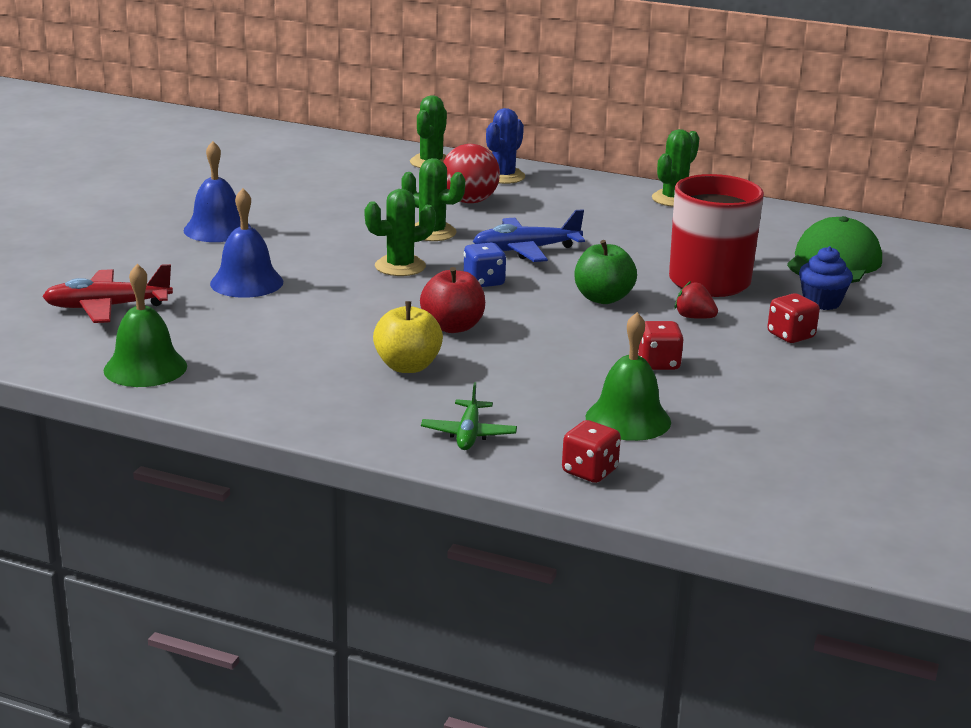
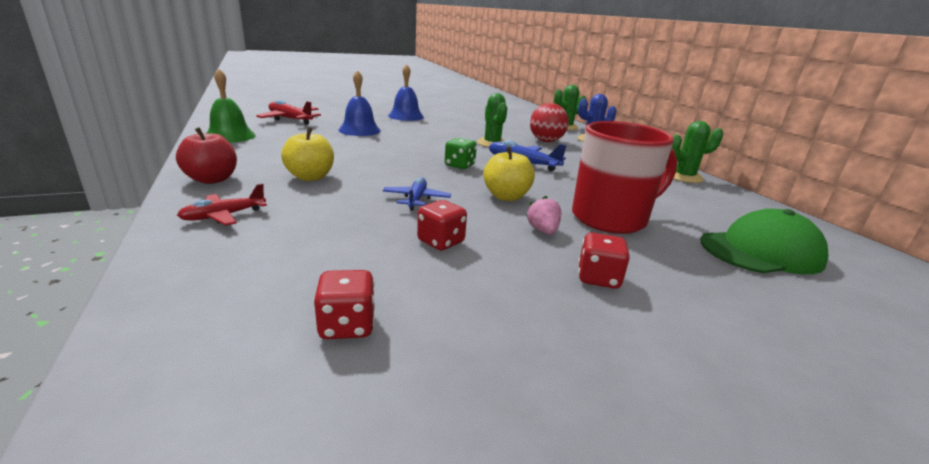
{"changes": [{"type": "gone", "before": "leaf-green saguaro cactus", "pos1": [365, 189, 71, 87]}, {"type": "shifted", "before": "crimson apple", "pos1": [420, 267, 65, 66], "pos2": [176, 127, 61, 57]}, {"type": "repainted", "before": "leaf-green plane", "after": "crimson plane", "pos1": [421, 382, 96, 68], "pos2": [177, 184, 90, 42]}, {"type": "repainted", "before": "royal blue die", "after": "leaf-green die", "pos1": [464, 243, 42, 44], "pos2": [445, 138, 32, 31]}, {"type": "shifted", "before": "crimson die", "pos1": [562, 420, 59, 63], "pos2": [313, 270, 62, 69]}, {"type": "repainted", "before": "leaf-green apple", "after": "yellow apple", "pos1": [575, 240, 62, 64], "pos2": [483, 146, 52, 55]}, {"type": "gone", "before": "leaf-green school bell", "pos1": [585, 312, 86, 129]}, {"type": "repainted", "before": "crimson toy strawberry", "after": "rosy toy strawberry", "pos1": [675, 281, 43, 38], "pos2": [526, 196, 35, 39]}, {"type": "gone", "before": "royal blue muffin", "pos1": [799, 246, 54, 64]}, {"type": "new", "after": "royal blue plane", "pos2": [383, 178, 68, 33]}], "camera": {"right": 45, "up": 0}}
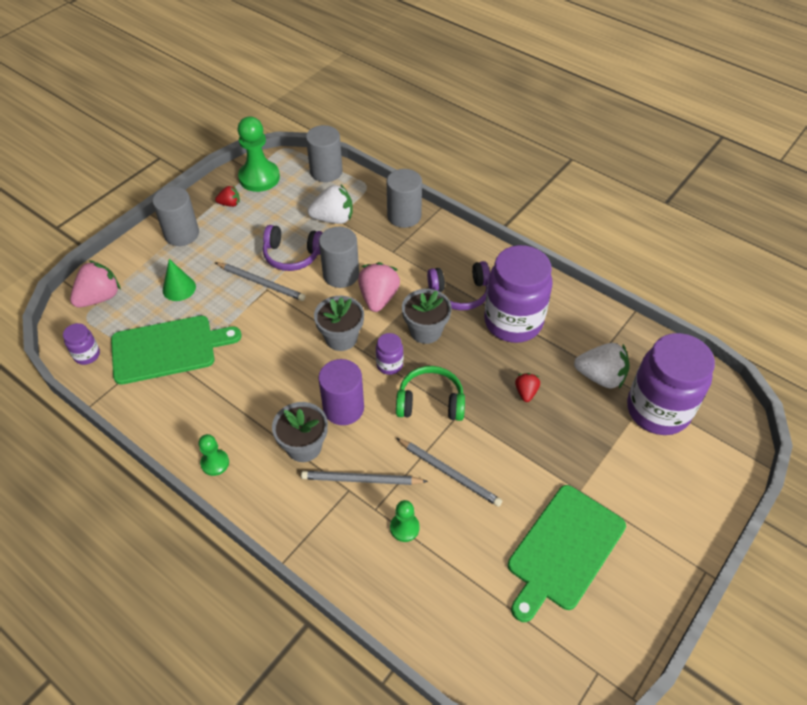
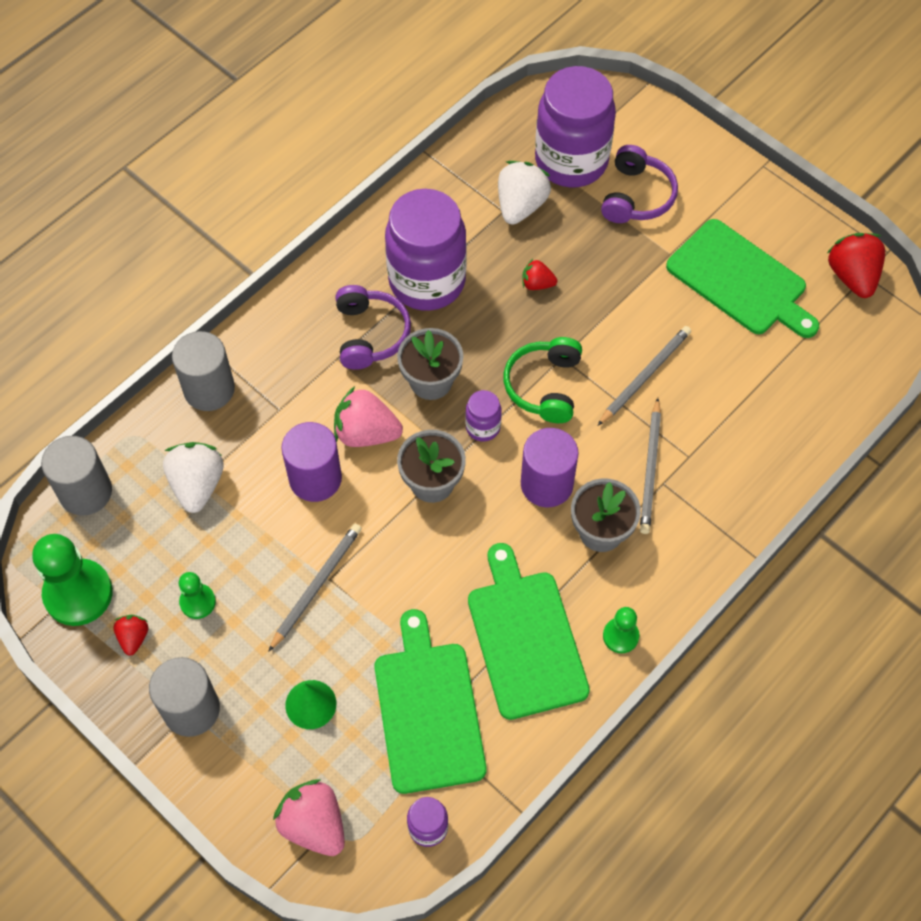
{"changes": [{"type": "shifted", "before": "purple headphones", "pos1": [263, 225, 60, 46], "pos2": [601, 145, 77, 78]}, {"type": "repainted", "before": "grey cylinder", "after": "purple cylinder", "pos1": [319, 227, 40, 61], "pos2": [281, 422, 61, 80]}, {"type": "shifted", "before": "leaf-green chess pawn", "pos1": [390, 500, 30, 42], "pos2": [179, 572, 37, 47]}, {"type": "new", "after": "leaf-green chopping board", "pos2": [468, 543, 122, 177]}, {"type": "new", "after": "crimson toy strawberry", "pos2": [827, 233, 58, 65]}], "camera": {"right": -85, "up": 10}}
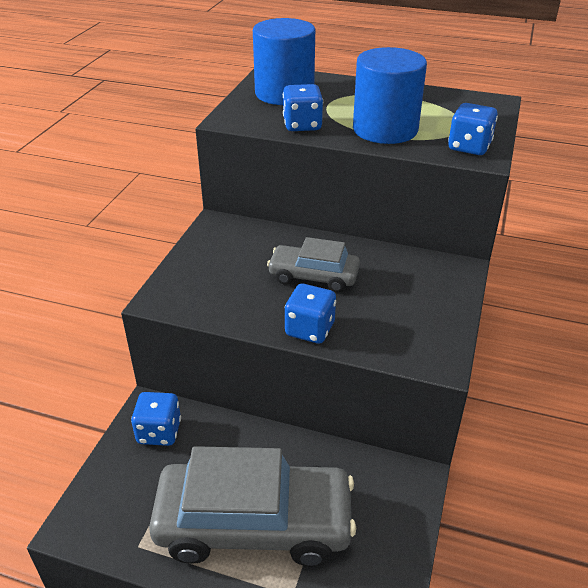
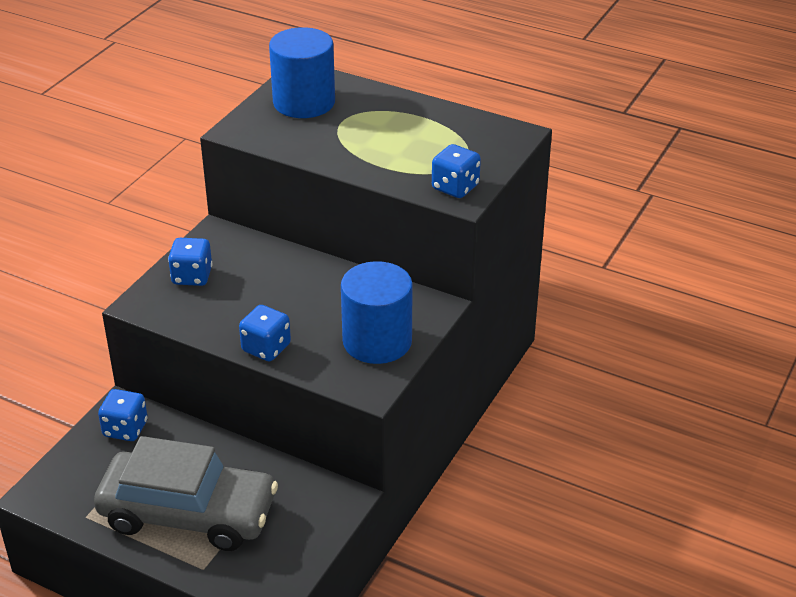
{"changes": [{"type": "gone", "before": "grey toy car", "pos1": [267, 237, 93, 55]}, {"type": "shifted", "before": "royal blue die", "pos1": [283, 84, 40, 47], "pos2": [168, 238, 44, 48]}, {"type": "shifted", "before": "royal blue cylinder", "pos1": [353, 47, 74, 97], "pos2": [341, 261, 72, 103]}], "camera": {"right": 10, "up": 0}}
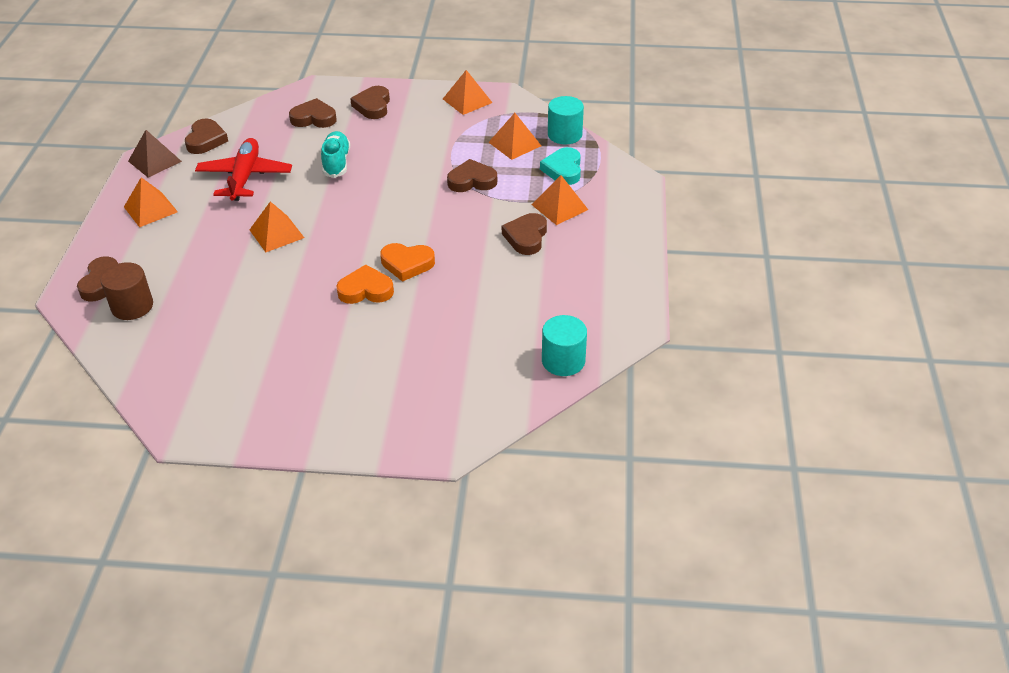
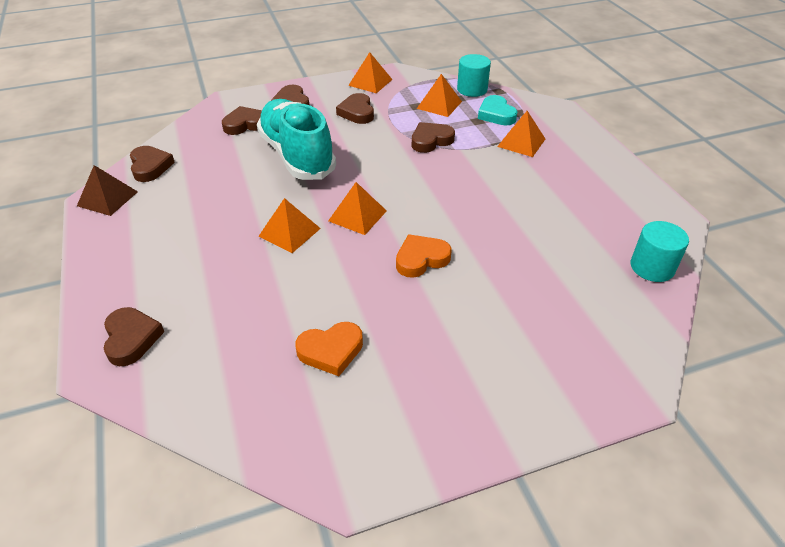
{"changes": [{"type": "gone", "before": "dark brown cylinder", "pos1": [101, 262, 52, 58]}, {"type": "shifted", "before": "orange pyramid shape", "pos1": [124, 177, 54, 50], "pos2": [328, 182, 59, 53]}, {"type": "gone", "before": "crimson plane", "pos1": [195, 138, 97, 63]}, {"type": "scaled", "before": "aqua shoe", "pos1": [321, 131, 29, 47], "pos2": [257, 99, 79, 81], "scale": 1.93}, {"type": "shifted", "before": "orange heart", "pos1": [380, 243, 55, 39], "pos2": [295, 322, 68, 54]}, {"type": "shifted", "before": "dark brown heart", "pos1": [502, 213, 45, 42], "pos2": [336, 93, 38, 31]}], "camera": {"right": -25, "up": 0}}
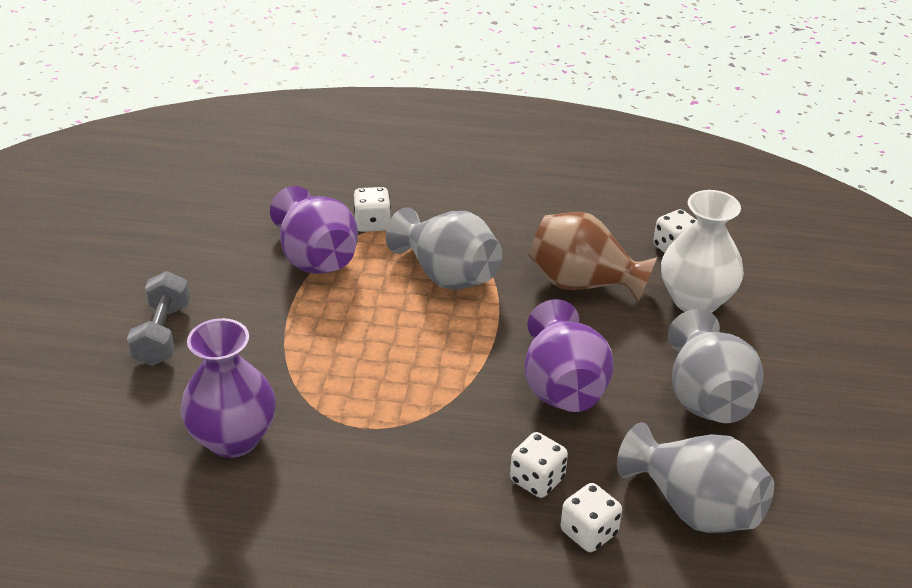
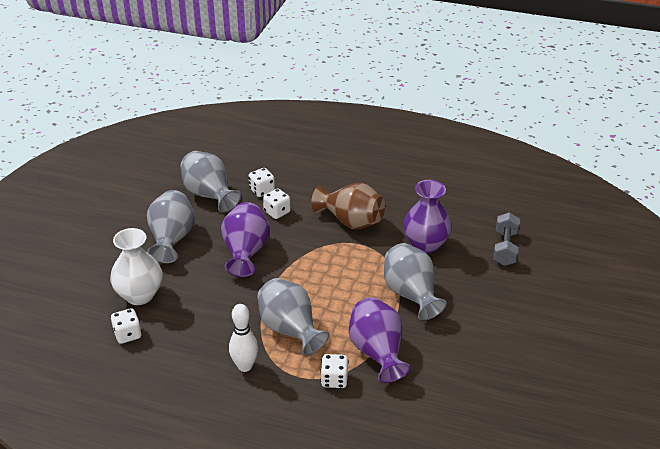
{"changes": [{"type": "shifted", "before": "grey hand weight", "pos1": [127, 271, 63, 95], "pos2": [493, 212, 27, 54]}, {"type": "shifted", "before": "dark brown vase", "pos1": [529, 212, 128, 91], "pos2": [311, 182, 74, 47]}, {"type": "new", "after": "pure white bowling pin", "pos2": [229, 304, 29, 68]}, {"type": "new", "after": "grey vase", "pos2": [384, 243, 63, 77]}], "camera": {"right": -170, "up": 0}}
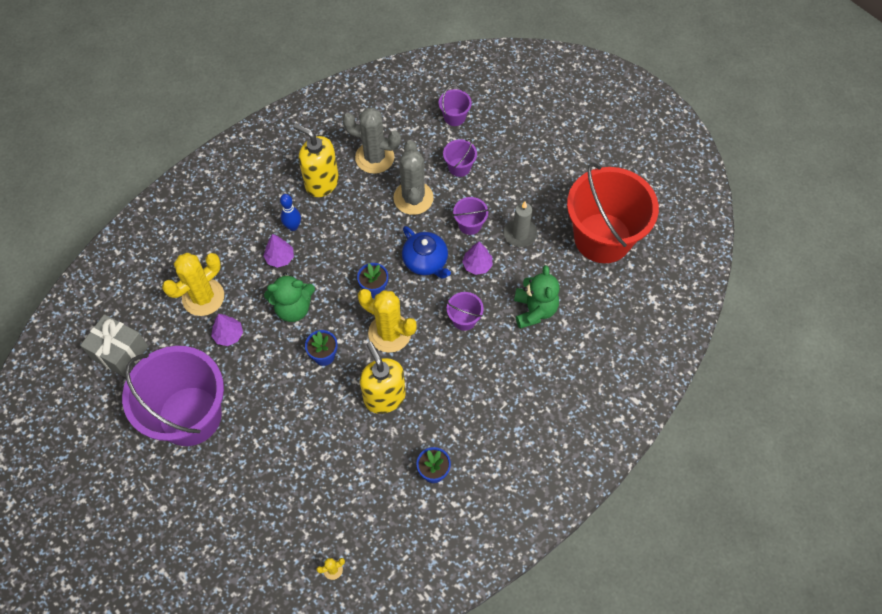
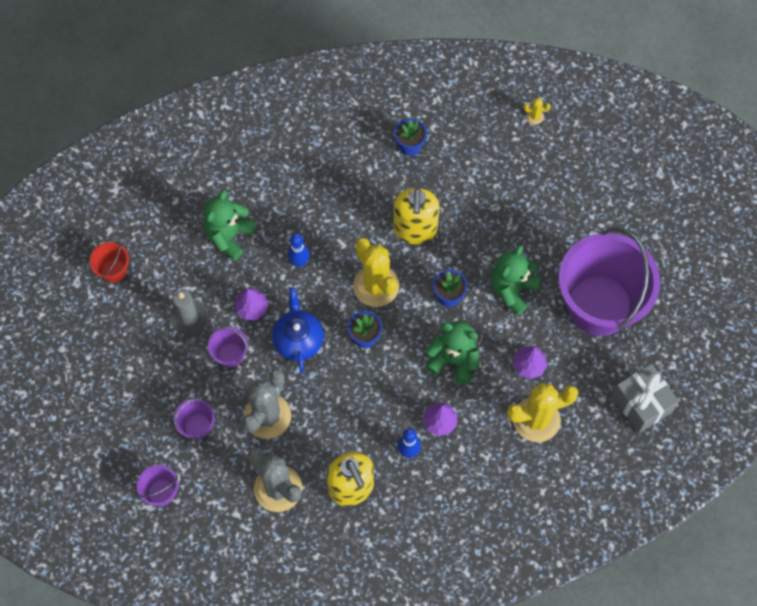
{"changes": [{"type": "swapped", "before": "purple pail", "after": "royal blue bowling pin", "pos1": [447, 292, 37, 39], "pos2": [287, 233, 23, 34]}, {"type": "scaled", "before": "crimson pail", "pos1": [567, 163, 92, 100], "pos2": [90, 242, 39, 41], "scale": 0.4}, {"type": "new", "after": "leaf-green teddy bear", "pos2": [491, 245, 50, 70]}], "camera": {"right": -150, "up": 5}}
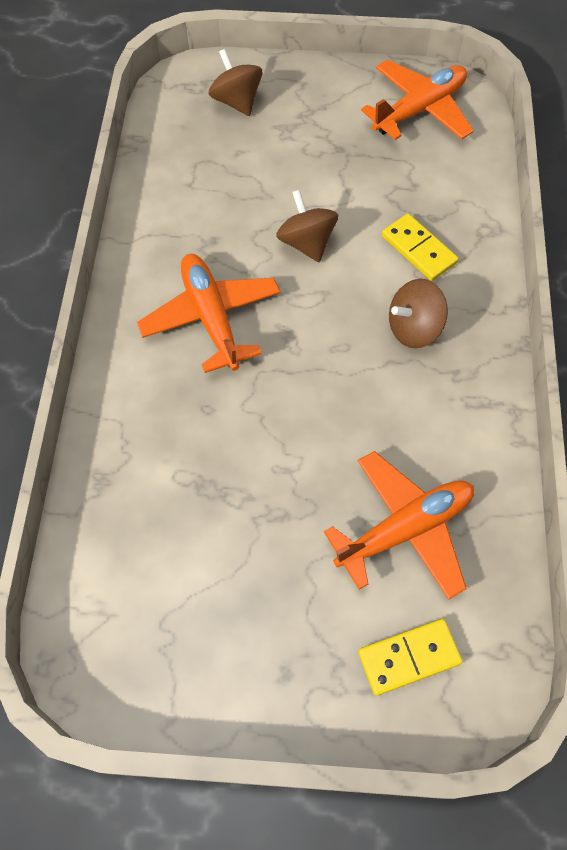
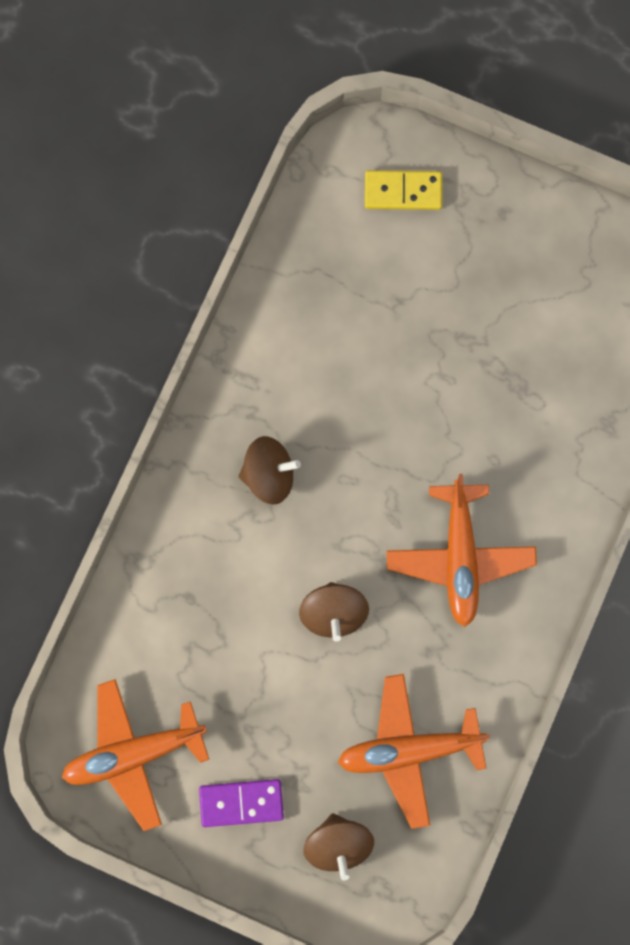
{"changes": [{"type": "shifted", "before": "orange plane", "pos1": [324, 451, 150, 149], "pos2": [338, 674, 152, 155]}, {"type": "gone", "before": "yellow domino", "pos1": [382, 214, 77, 67]}, {"type": "new", "after": "purple domino", "pos2": [199, 779, 85, 48]}], "camera": {"right": -160, "up": 15}}
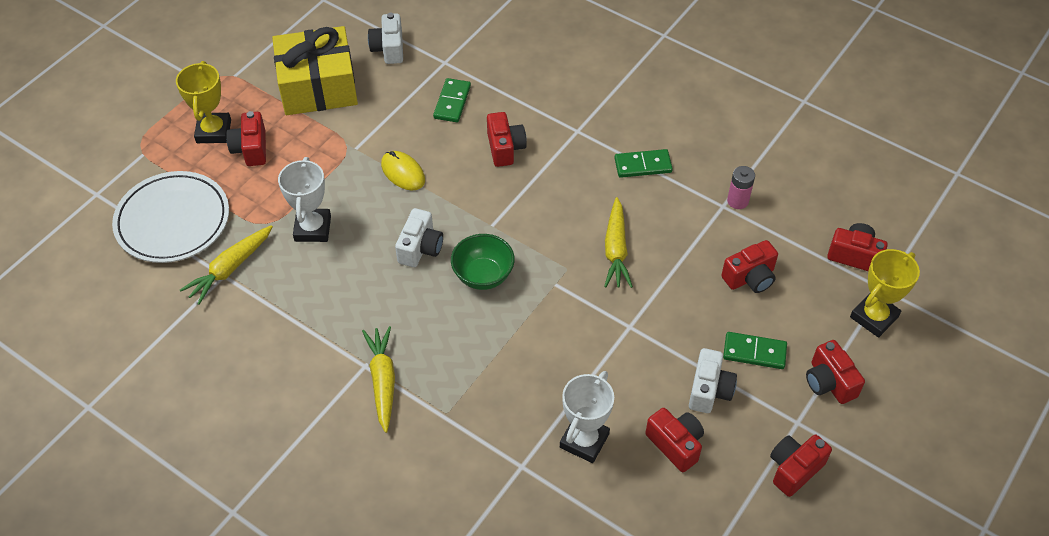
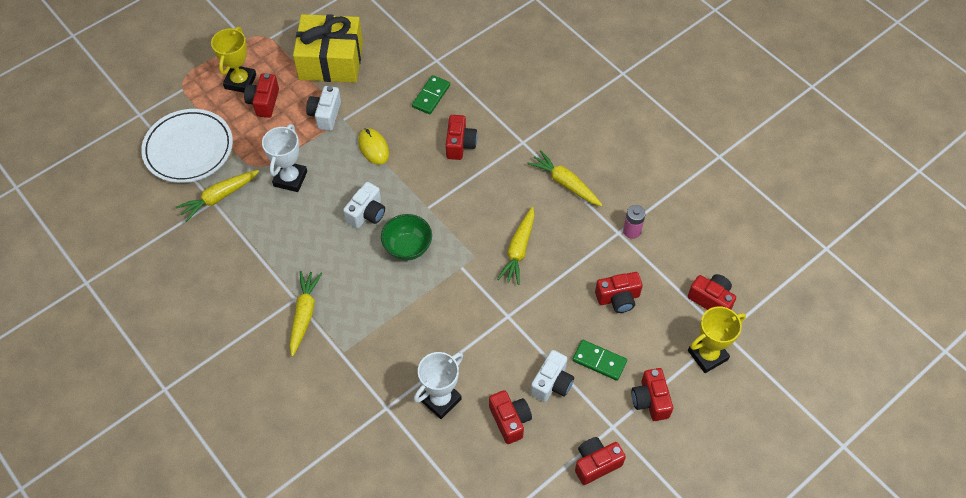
{"changes": [{"type": "shifted", "before": "pure white compact camera", "pos1": [368, 13, 35, 51], "pos2": [306, 86, 35, 45]}, {"type": "swapped", "before": "leaf-green domino", "after": "yellow root vegetable", "pos1": [614, 149, 59, 29], "pos2": [527, 150, 75, 56]}], "camera": {"right": 15, "up": 5}}
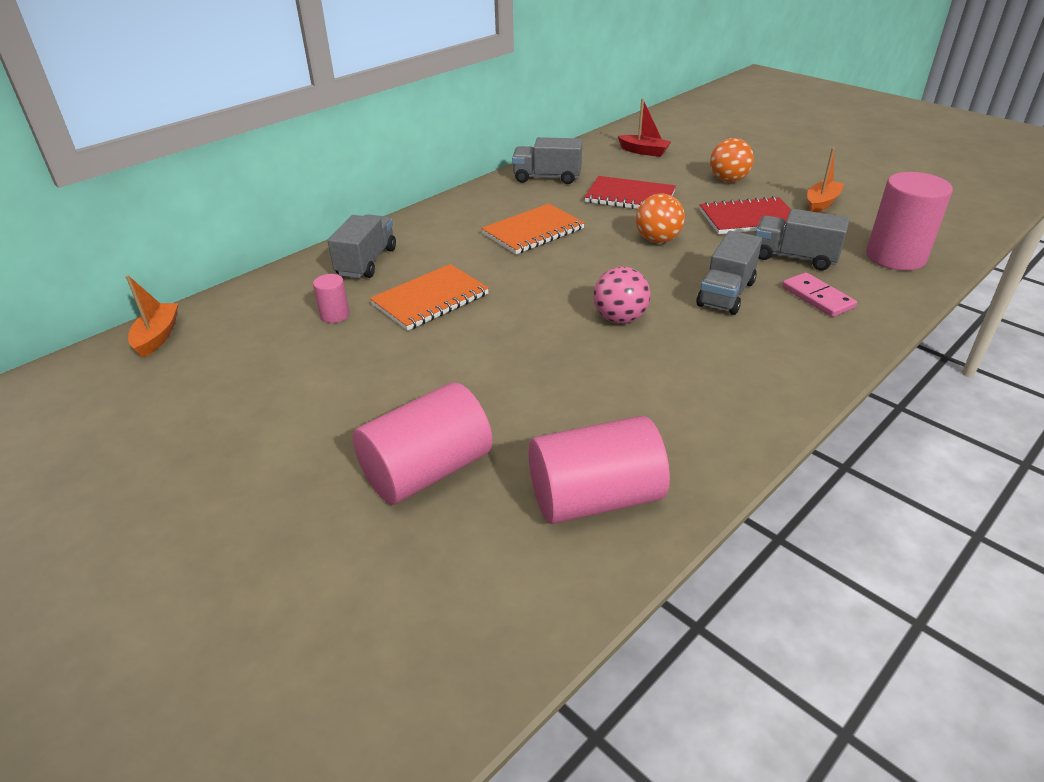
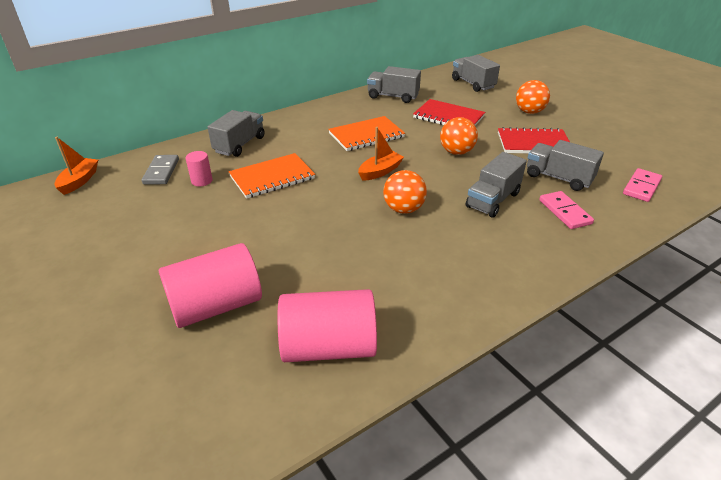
{"changes": [{"type": "repainted", "before": "rosy sphere", "after": "orange sphere", "pos1": [593, 267, 58, 57], "pos2": [383, 170, 44, 44]}, {"type": "swapped", "before": "crimson boat", "after": "grey truck", "pos1": [618, 98, 53, 59], "pos2": [452, 55, 48, 37]}, {"type": "shifted", "before": "orange boat", "pos1": [807, 147, 37, 65], "pos2": [358, 127, 46, 54]}, {"type": "swapped", "before": "rosy cylinder", "after": "rosy domino", "pos1": [866, 172, 87, 99], "pos2": [623, 168, 39, 34]}, {"type": "new", "after": "grey domino", "pos2": [142, 155, 37, 29]}], "camera": {"right": 10, "up": 0}}
